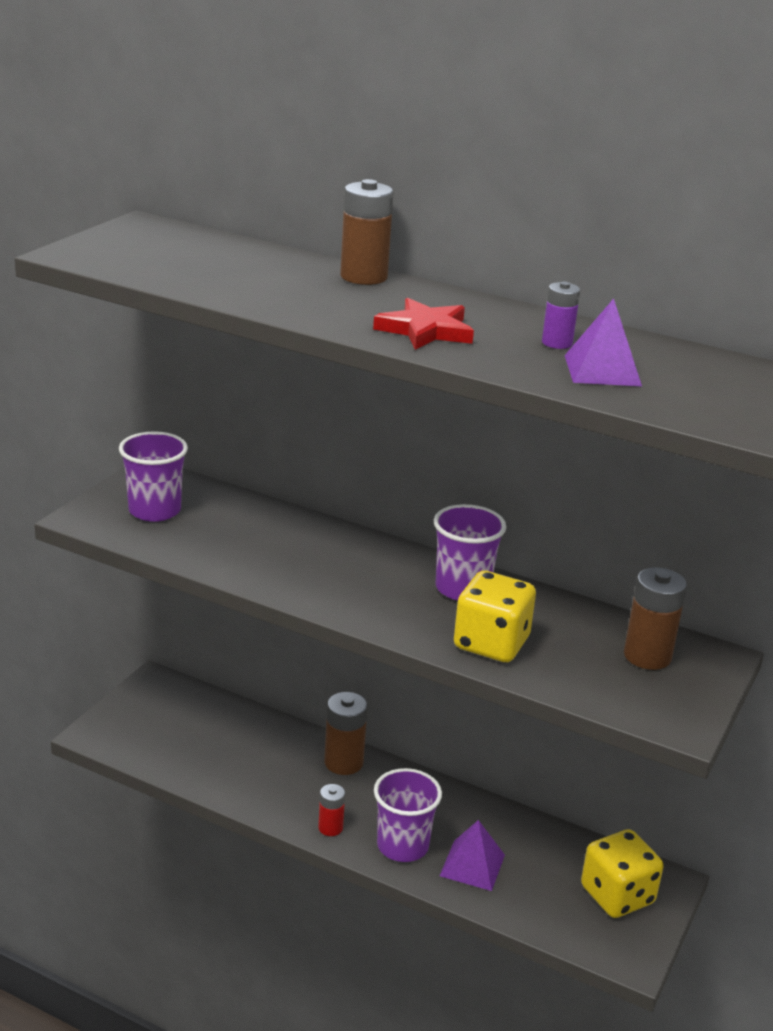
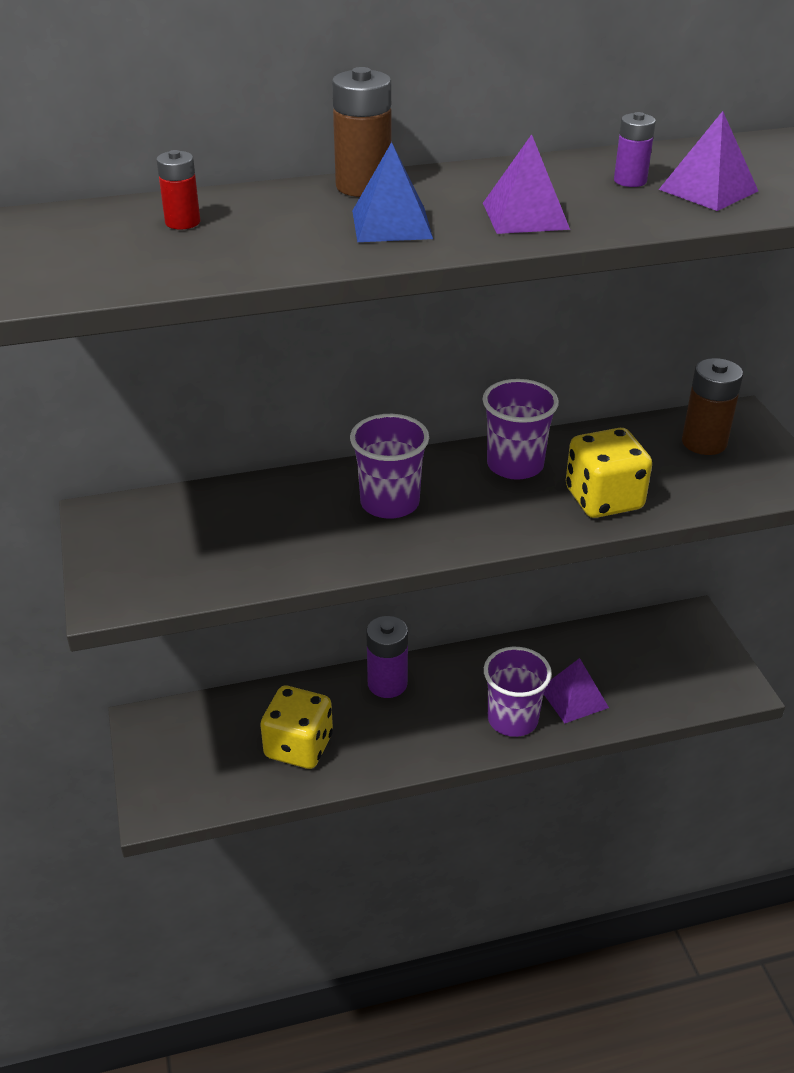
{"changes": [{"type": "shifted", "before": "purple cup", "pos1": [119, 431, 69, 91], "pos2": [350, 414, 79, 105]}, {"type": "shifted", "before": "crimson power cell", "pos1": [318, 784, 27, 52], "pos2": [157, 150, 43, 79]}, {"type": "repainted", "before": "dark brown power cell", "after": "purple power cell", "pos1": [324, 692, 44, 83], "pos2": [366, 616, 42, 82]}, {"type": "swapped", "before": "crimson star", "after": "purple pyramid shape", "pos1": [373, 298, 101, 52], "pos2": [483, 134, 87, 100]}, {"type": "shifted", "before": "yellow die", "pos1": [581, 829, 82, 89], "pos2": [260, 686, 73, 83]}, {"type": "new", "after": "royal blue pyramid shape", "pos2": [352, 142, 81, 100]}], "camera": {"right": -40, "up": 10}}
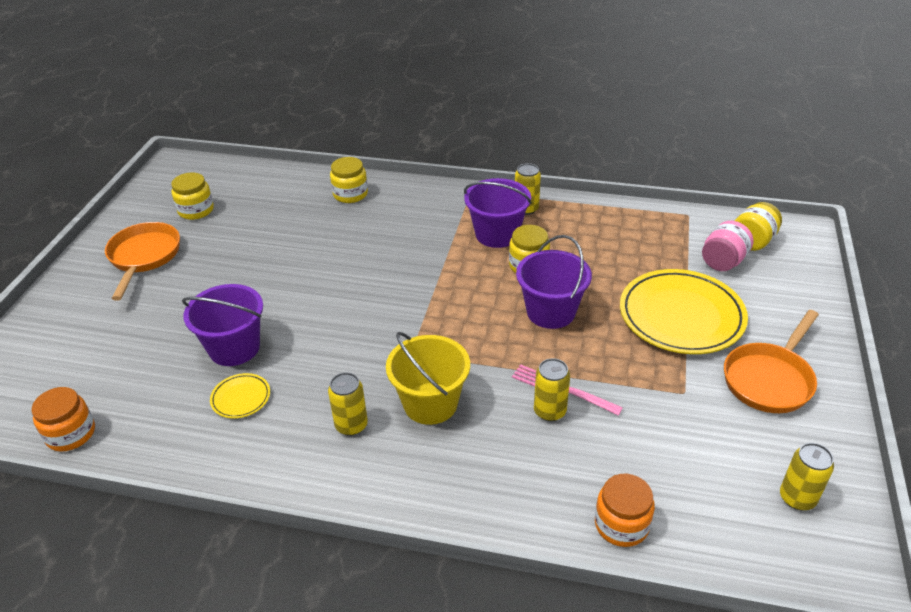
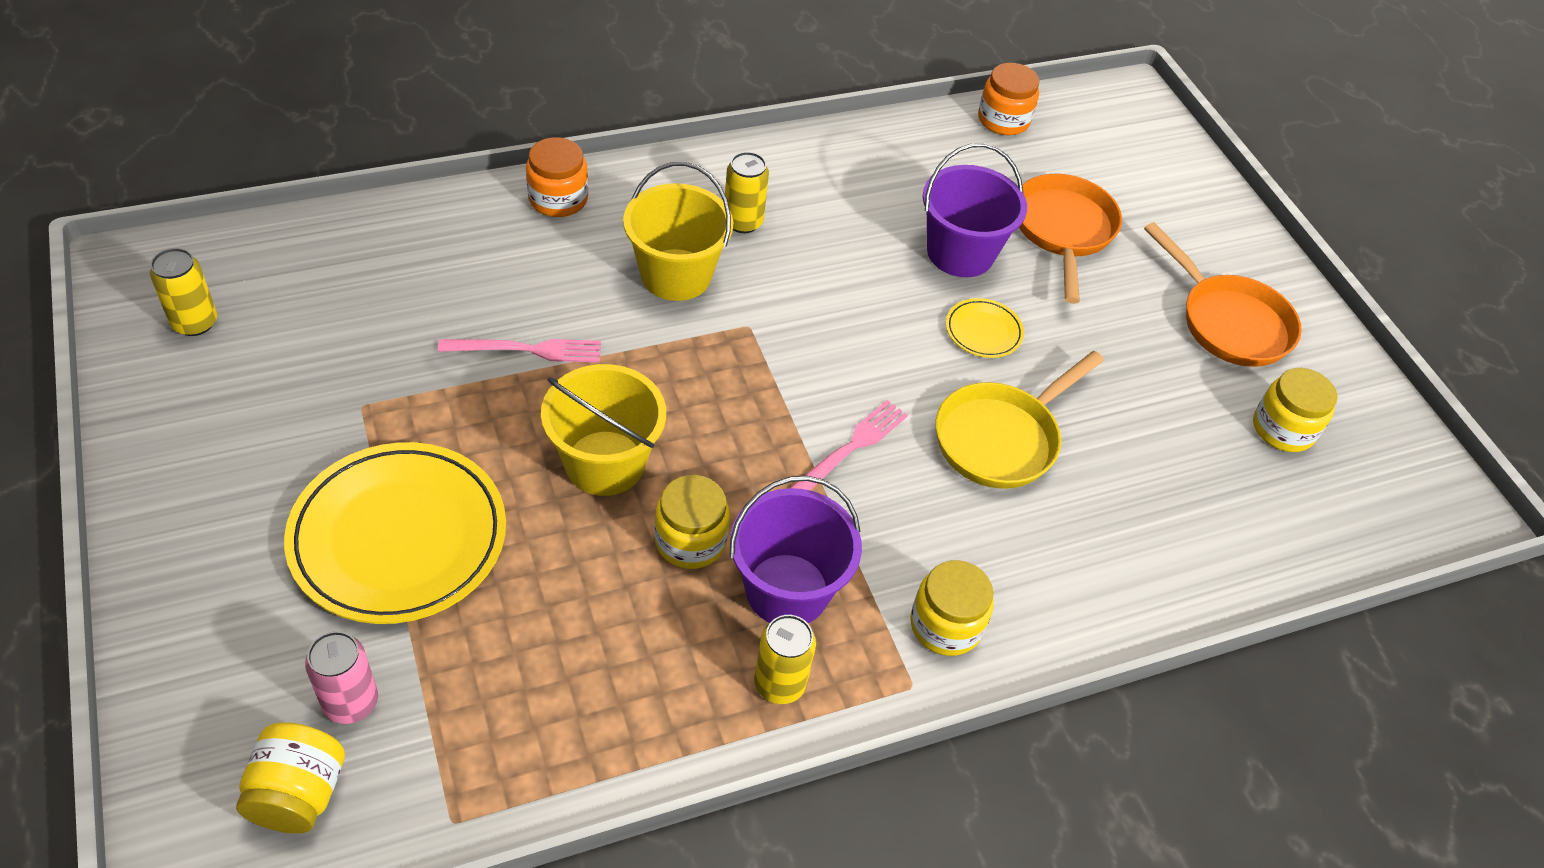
{"changes": [{"type": "shifted", "before": "yellow plate", "pos1": [210, 373, 60, 45], "pos2": [946, 298, 78, 60]}, {"type": "shifted", "before": "yellow jar", "pos1": [330, 157, 38, 46], "pos2": [910, 560, 83, 96]}, {"type": "repainted", "before": "purple pail", "after": "yellow pail", "pos1": [516, 235, 76, 94], "pos2": [541, 364, 125, 132]}, {"type": "gone", "before": "yellow can", "pos1": [534, 358, 36, 63]}, {"type": "shifted", "before": "orange jar", "pos1": [595, 474, 60, 73], "pos2": [526, 137, 62, 80]}, {"type": "swapped", "before": "rosy jar", "after": "rosy can", "pos1": [702, 221, 51, 50], "pos2": [305, 631, 73, 93]}, {"type": "shifted", "before": "orange skillet", "pos1": [724, 310, 95, 103], "pos2": [1019, 174, 103, 130]}, {"type": "new", "after": "rosy dinner fork", "pos2": [790, 400, 118, 91]}, {"type": "new", "after": "yellow skillet", "pos2": [936, 351, 168, 138]}], "camera": {"right": 140, "up": 10}}
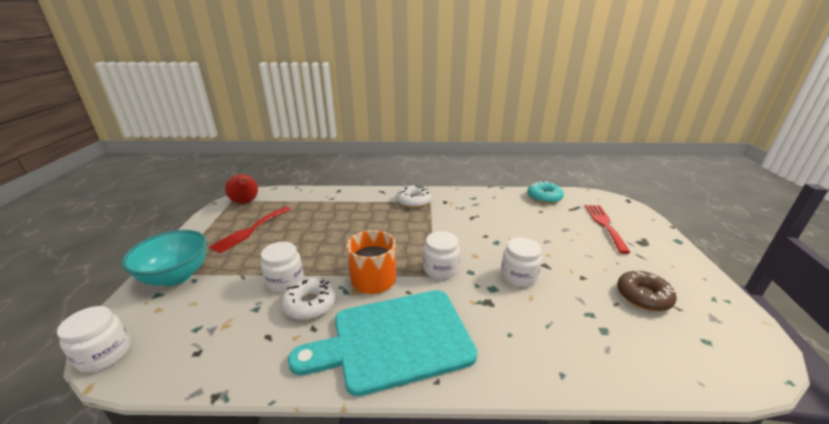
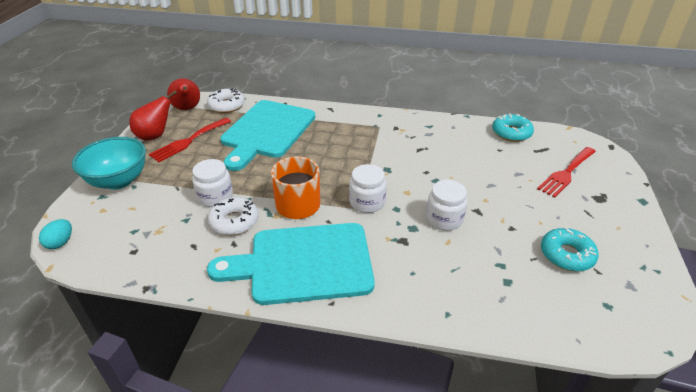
{"changes": [{"type": "swapped", "before": "pure white jar", "after": "aqua egg", "pos1": [57, 306, 74, 66], "pos2": [39, 219, 33, 30]}, {"type": "shifted", "before": "pure white donut", "pos1": [396, 185, 36, 23], "pos2": [207, 88, 38, 25]}, {"type": "rotated", "before": "crimson dinner fork", "pos1": [585, 205, 46, 49], "pos2": [537, 147, 59, 51], "turn": -150}, {"type": "repainted", "before": "dark brown donut", "after": "aqua donut", "pos1": [617, 270, 60, 41], "pos2": [541, 227, 57, 44]}, {"type": "new", "after": "crimson pear", "pos2": [129, 90, 48, 51]}, {"type": "new", "after": "aqua chopping board", "pos2": [221, 100, 94, 71]}], "camera": {"right": 10, "up": 10}}
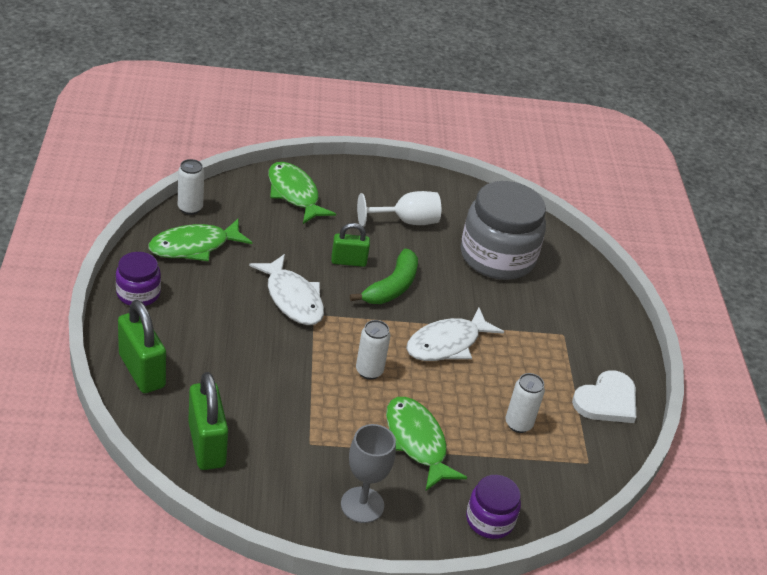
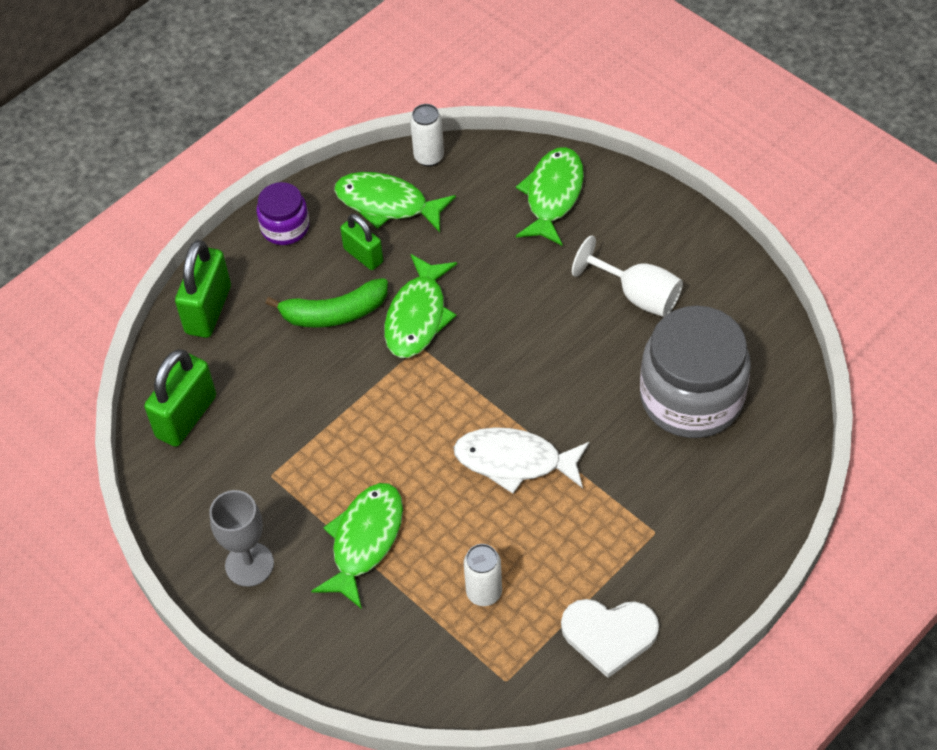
{"changes": [{"type": "repainted", "before": "pure white fish figure", "after": "leaf-green fish figure", "pos1": [249, 254, 75, 71], "pos2": [384, 254, 73, 104]}, {"type": "shifted", "before": "leaf-green small lock", "pos1": [331, 223, 39, 44], "pos2": [340, 214, 43, 56]}, {"type": "shifted", "before": "leaf-green banana", "pos1": [350, 248, 68, 56], "pos2": [265, 278, 123, 50]}, {"type": "gone", "before": "pure white can", "pos1": [356, 320, 34, 60]}, {"type": "gone", "before": "purple jar", "pos1": [466, 475, 55, 64]}], "camera": {"right": 55, "up": 15}}
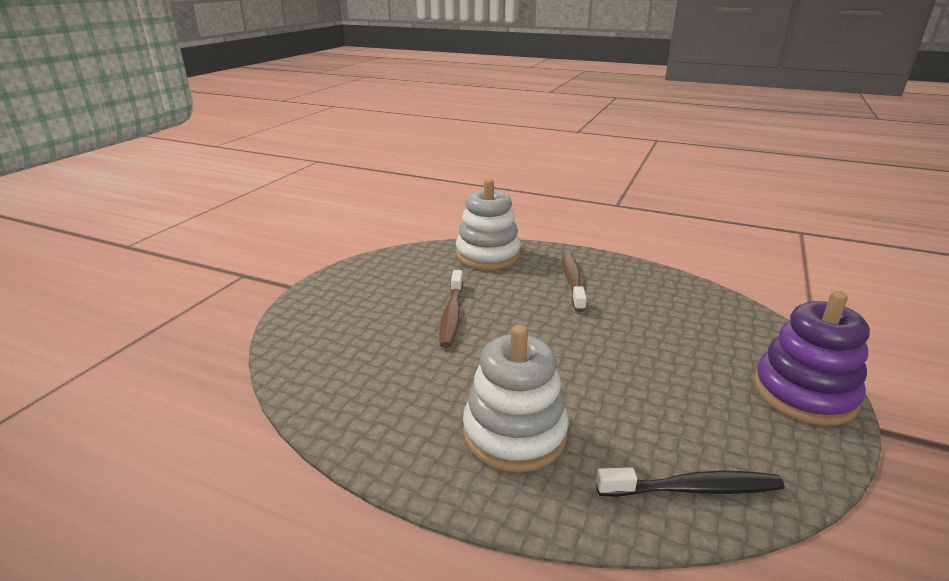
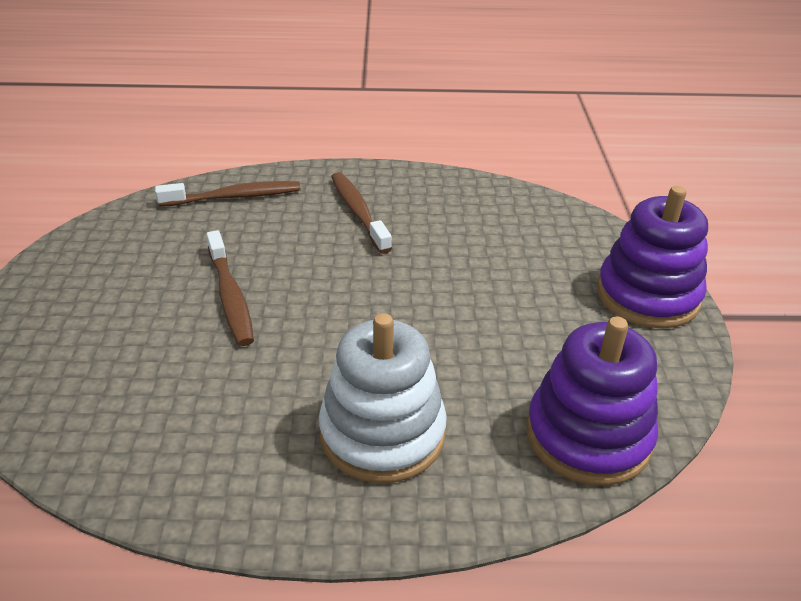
{"changes": [{"type": "swapped", "before": "pure white stacking toy", "after": "dark brown tooth brush", "pos1": [456, 179, 65, 91], "pos2": [155, 181, 145, 26]}, {"type": "swapped", "before": "ebony tooth brush", "after": "purple stacking toy", "pos1": [596, 467, 188, 30], "pos2": [526, 317, 132, 169]}], "camera": {"right": -25, "up": 10}}
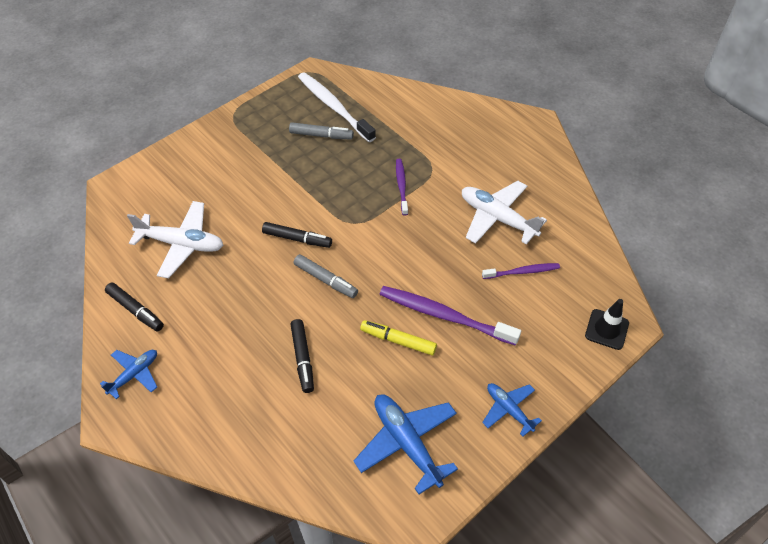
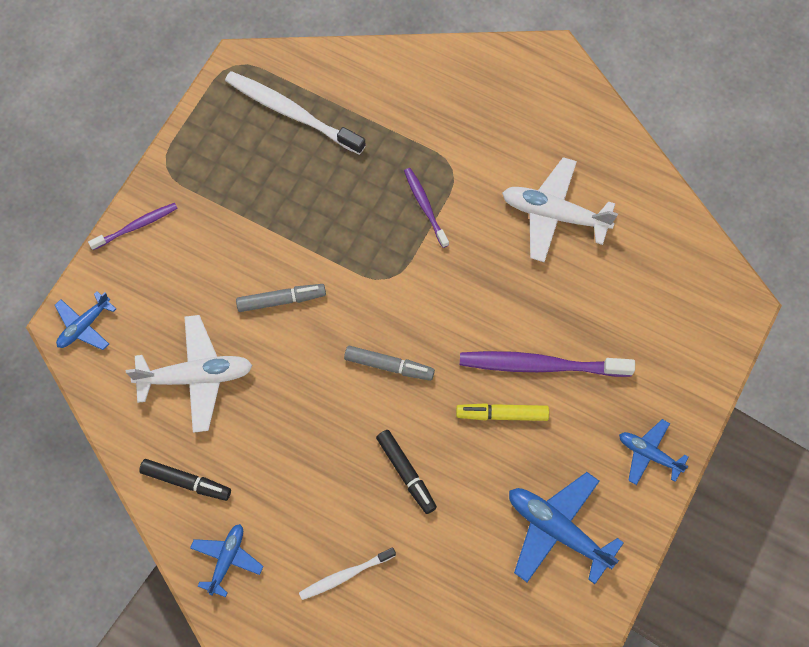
{"changes": [{"type": "gone", "before": "ebony marker", "pos1": [262, 222, 70, 26]}, {"type": "shifted", "before": "grey marker", "pos1": [289, 122, 65, 17], "pos2": [236, 284, 90, 28]}, {"type": "shifted", "before": "purple tooth brush", "pos1": [482, 263, 78, 16], "pos2": [88, 203, 90, 47]}, {"type": "gone", "before": "ebony safety cone", "pos1": [585, 299, 44, 51]}, {"type": "new", "after": "royal blue plane", "pos2": [55, 291, 61, 59]}, {"type": "new", "after": "pure white tooth brush", "pos2": [299, 548, 97, 52]}], "camera": {"right": -20, "up": 15}}
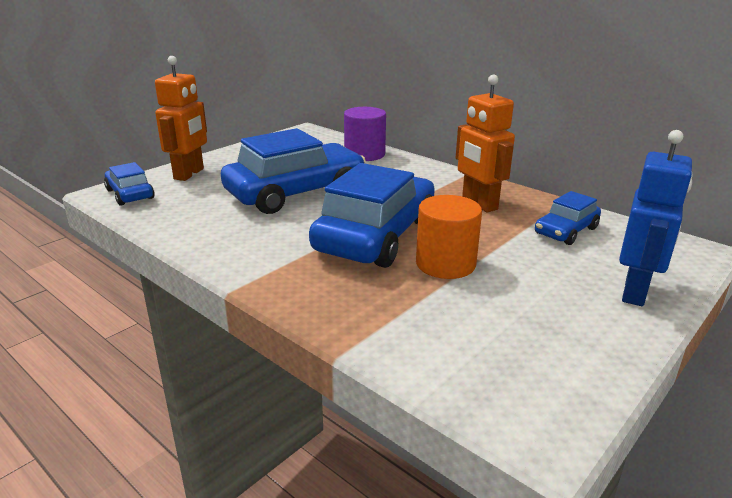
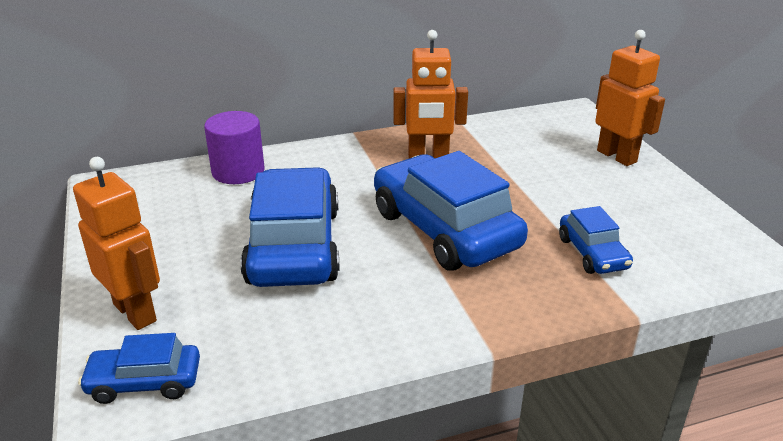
{"changes": [{"type": "gone", "before": "orange cylinder", "pos1": [416, 195, 66, 84]}, {"type": "shifted", "before": "royal blue toy car", "pos1": [535, 191, 66, 54], "pos2": [559, 206, 74, 68]}, {"type": "repainted", "before": "royal blue toy robot", "after": "orange toy robot", "pos1": [619, 130, 74, 176], "pos2": [595, 30, 70, 136]}], "camera": {"right": -60, "up": 5}}
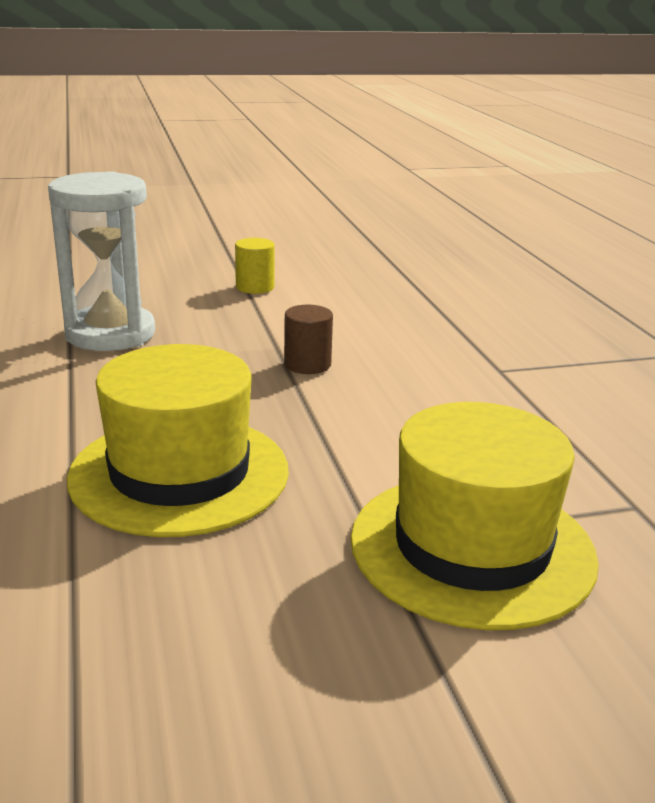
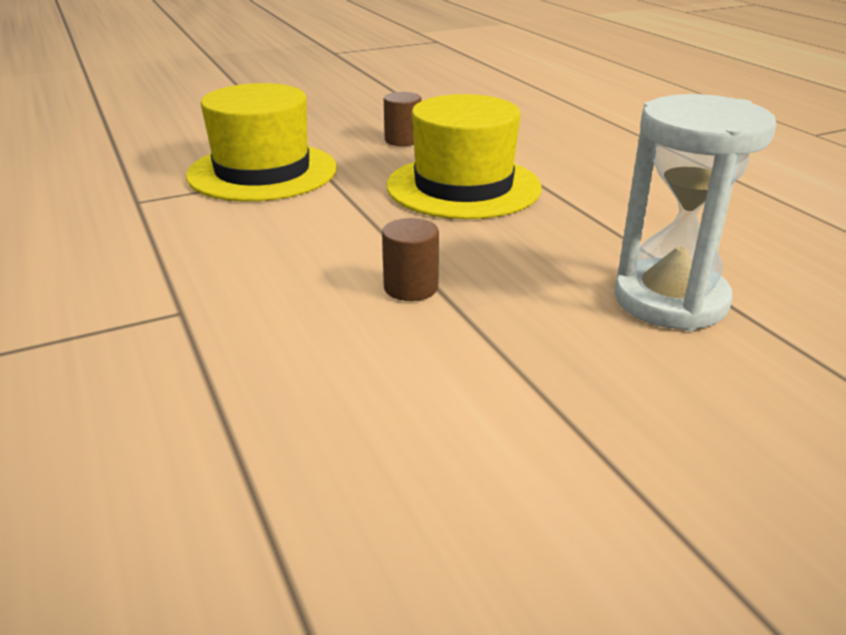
{"changes": [{"type": "gone", "before": "yellow cylinder", "pos1": [235, 238, 40, 56]}, {"type": "new", "after": "dark brown cylinder", "pos2": [384, 92, 37, 54]}], "camera": {"right": 170, "up": 5}}
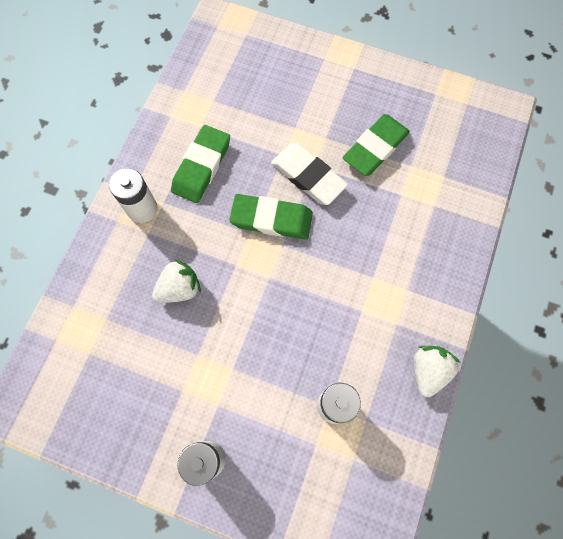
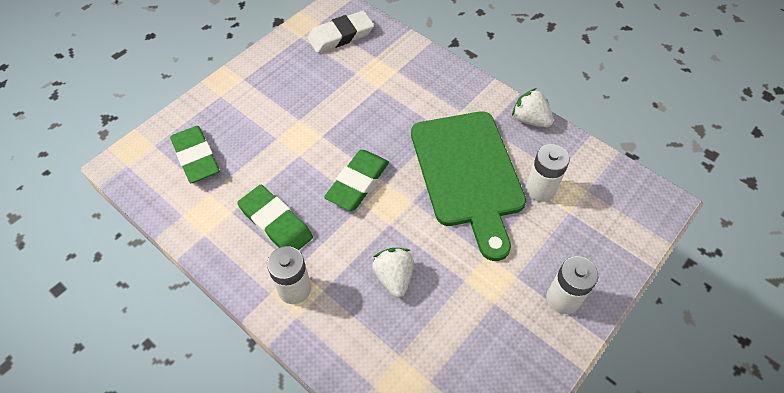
{"changes": [{"type": "shifted", "before": "pure white eraser", "pos1": [271, 143, 77, 62], "pos2": [307, 11, 67, 42]}, {"type": "shifted", "before": "leaf-green eraser", "pos1": [342, 114, 68, 62], "pos2": [170, 126, 50, 57]}, {"type": "new", "after": "leaf-green chopping board", "pos2": [411, 111, 115, 150]}], "camera": {"right": -70, "up": -15}}
